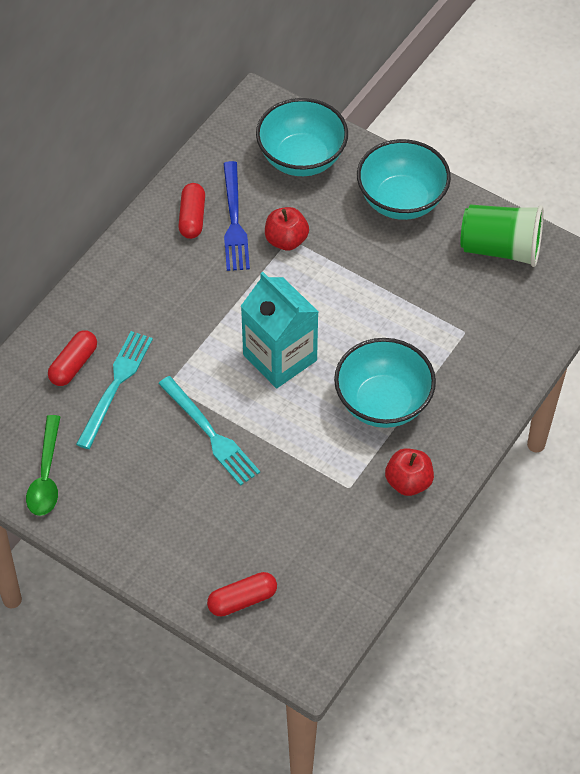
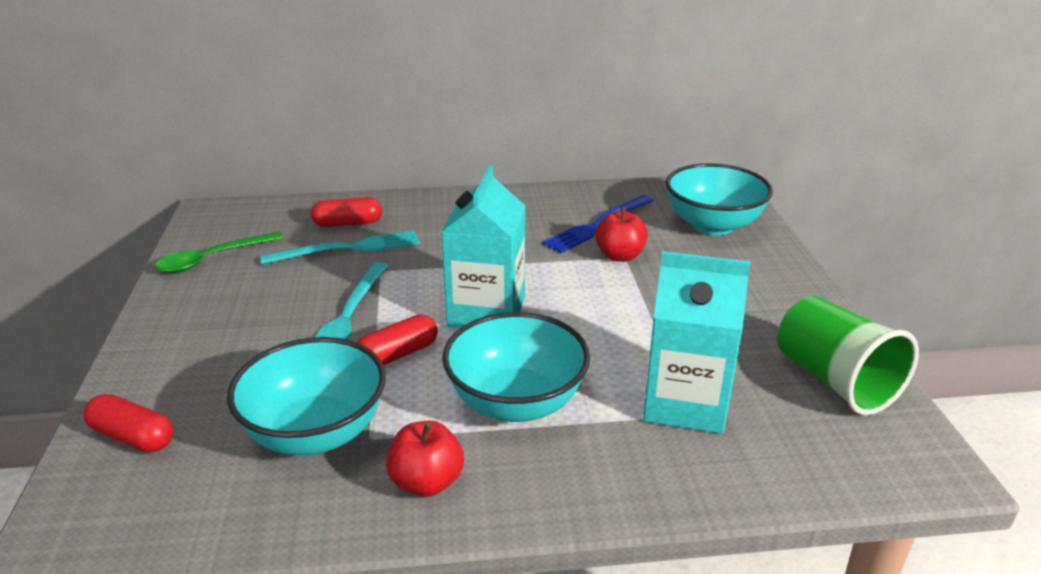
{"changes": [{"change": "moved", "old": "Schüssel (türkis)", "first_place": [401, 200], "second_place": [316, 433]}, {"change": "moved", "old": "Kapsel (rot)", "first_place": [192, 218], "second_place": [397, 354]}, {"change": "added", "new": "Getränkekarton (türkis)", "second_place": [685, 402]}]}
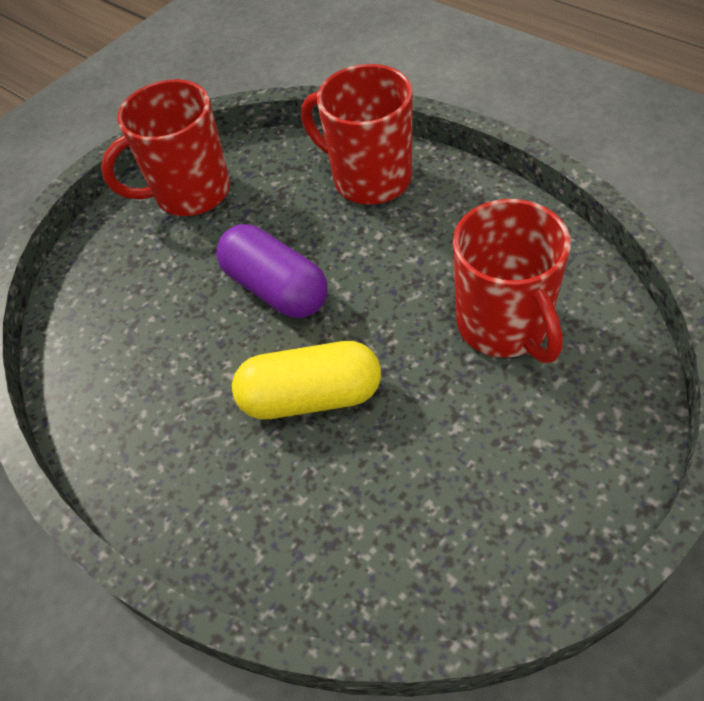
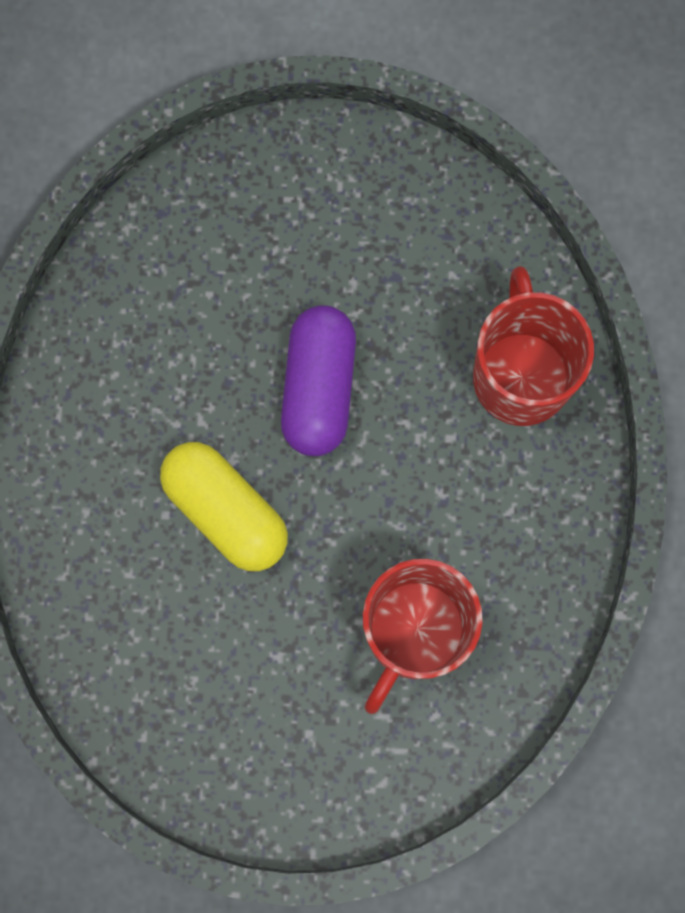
{"changes": [{"change": "removed", "old": "Tasse (rot)", "first_place": [190, 193]}]}
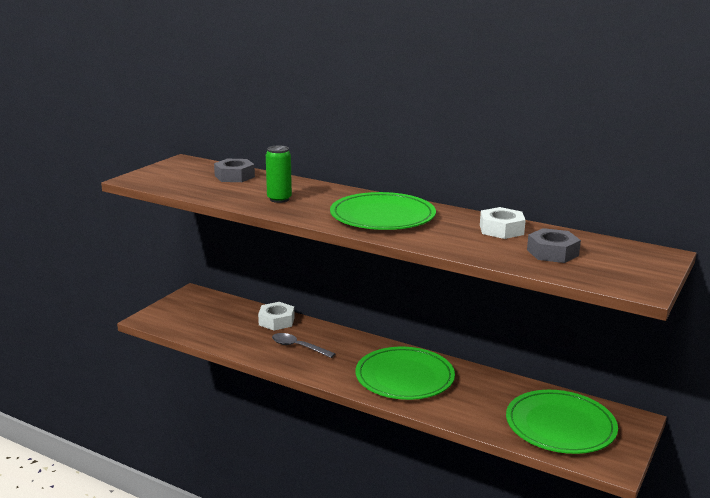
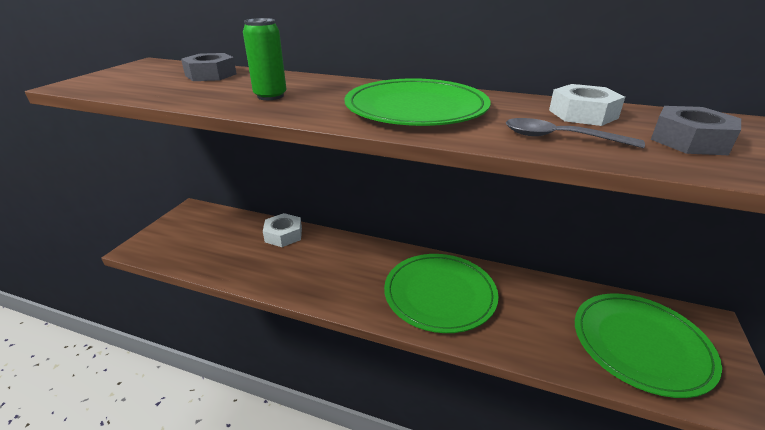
{"changes": [{"change": "moved", "old": "Löffel (grau)", "first_place": [298, 347], "second_place": [560, 138]}]}
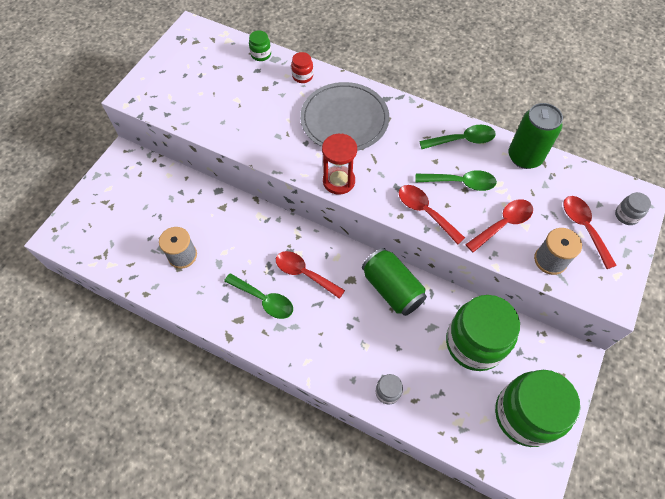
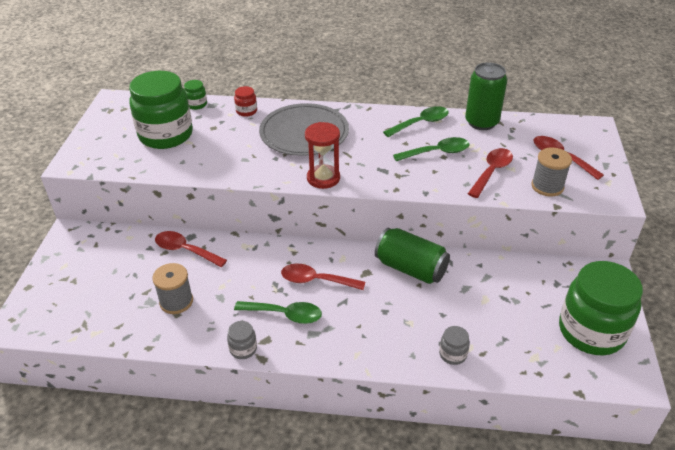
{"changes": [{"change": "moved", "old": "Einmachglas (grün)", "first_place": [474, 343], "second_place": [166, 135]}, {"change": "moved", "old": "Löffel (rot)", "first_place": [425, 212], "second_place": [185, 250]}, {"change": "moved", "old": "Einmachglas (grau)", "first_place": [626, 215], "second_place": [243, 349]}]}
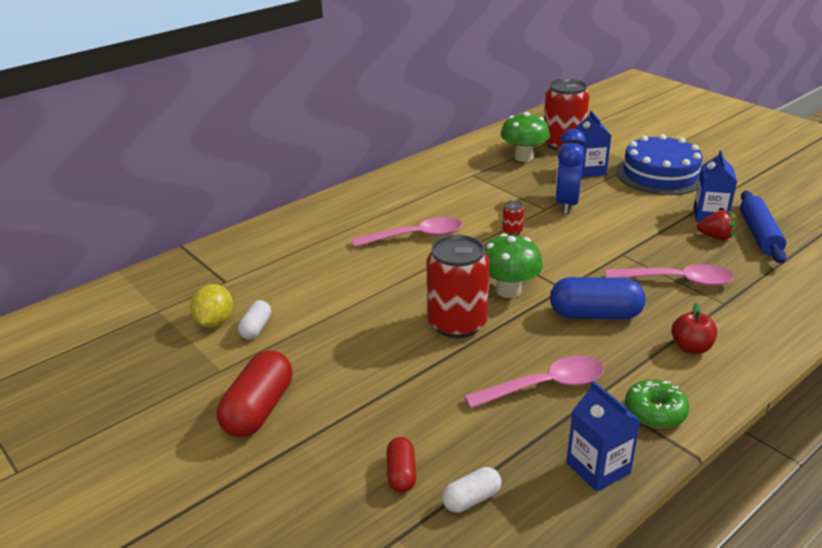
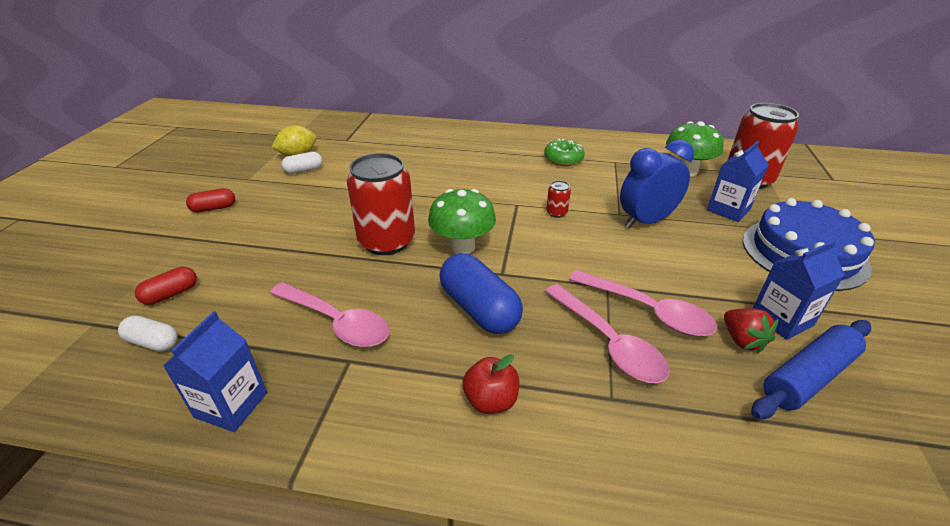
{"changes": [{"change": "resized", "old": "Kapsel (rot)", "first_place": [258, 410], "second_place": [214, 208], "factor": 0.54}, {"change": "moved", "old": "Donut (grün)", "first_place": [655, 412], "second_place": [563, 159]}, {"change": "moved", "old": "Löffel (rosa)", "first_place": [416, 236], "second_place": [648, 311]}]}
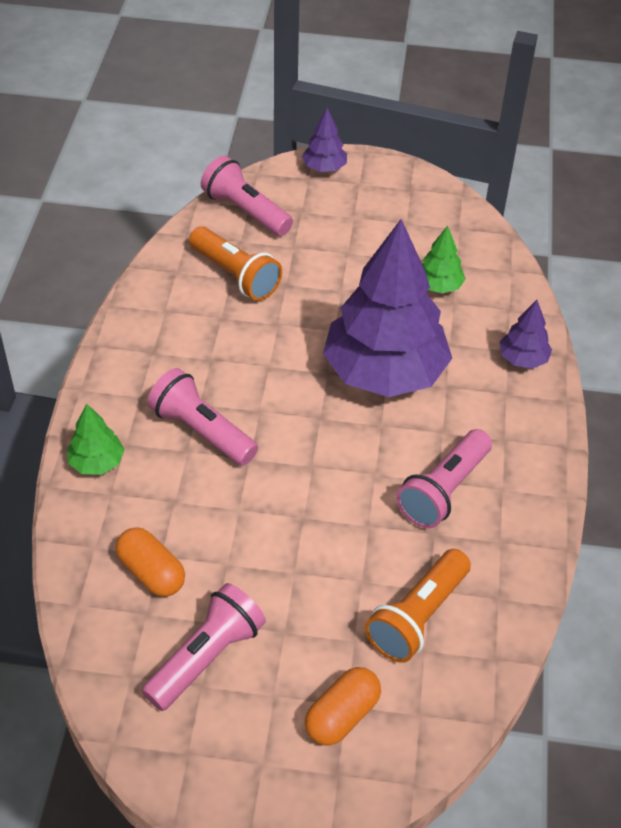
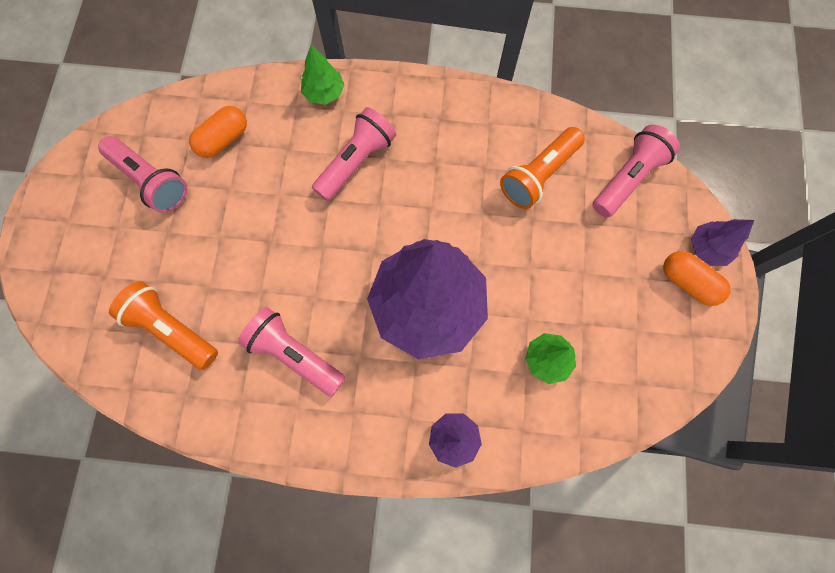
{"changes": [{"change": "moved", "old": "Kapsel (orange)", "first_place": [342, 716], "second_place": [688, 282]}]}
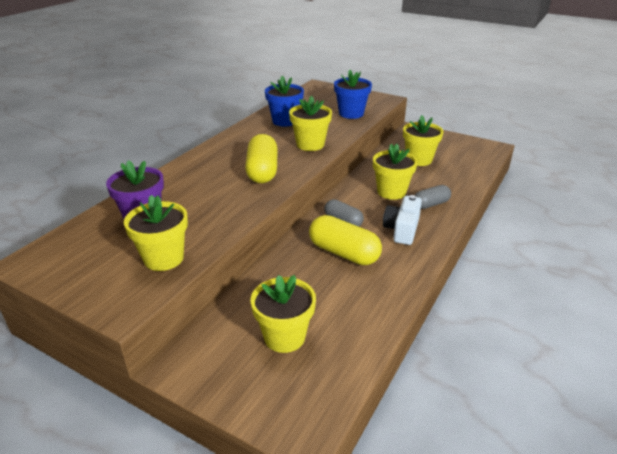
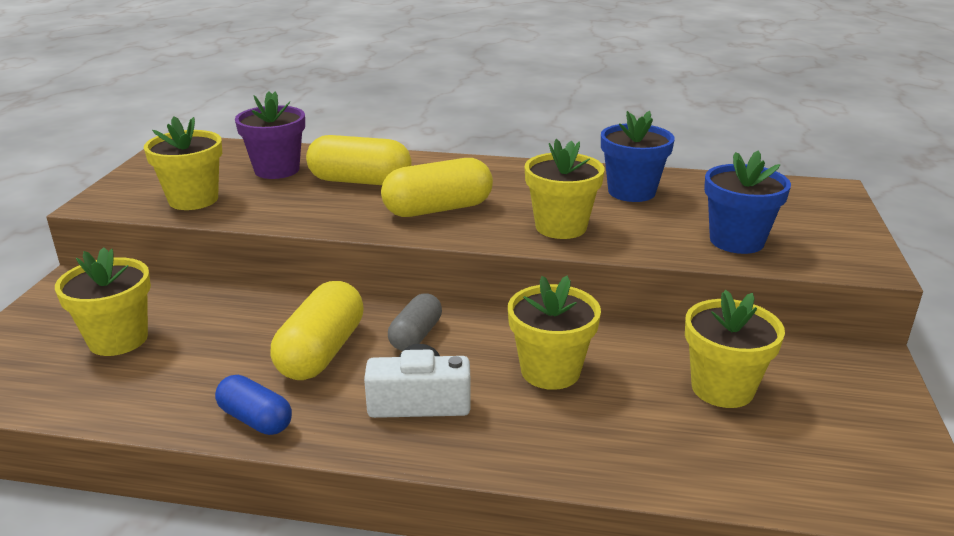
{"changes": [{"change": "added", "new": "Kapsel (blau)", "second_place": [255, 419]}, {"change": "added", "new": "Kapsel (gelb)", "second_place": [360, 181]}, {"change": "removed", "old": "Kapsel (grau)", "first_place": [431, 204]}]}
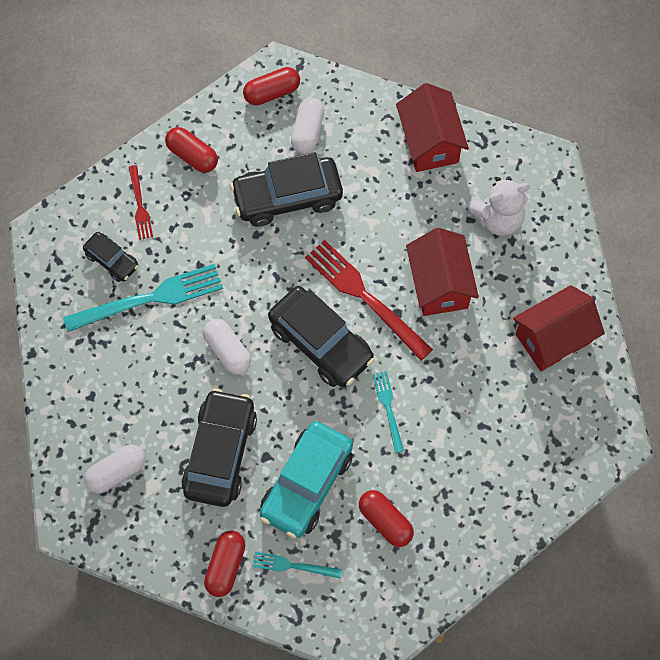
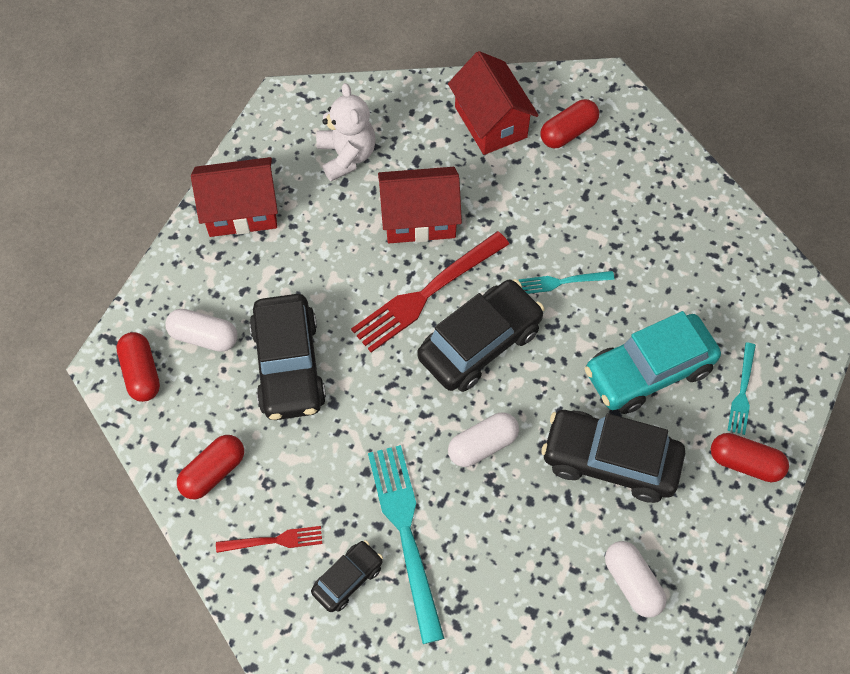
{"changes": [{"change": "moved", "old": "Kapsel (rot)", "first_place": [385, 521], "second_place": [568, 132]}, {"change": "turned", "old": "Auto (türkis)", "first_place": [306, 484], "second_place": [648, 371], "degrees": 120}]}
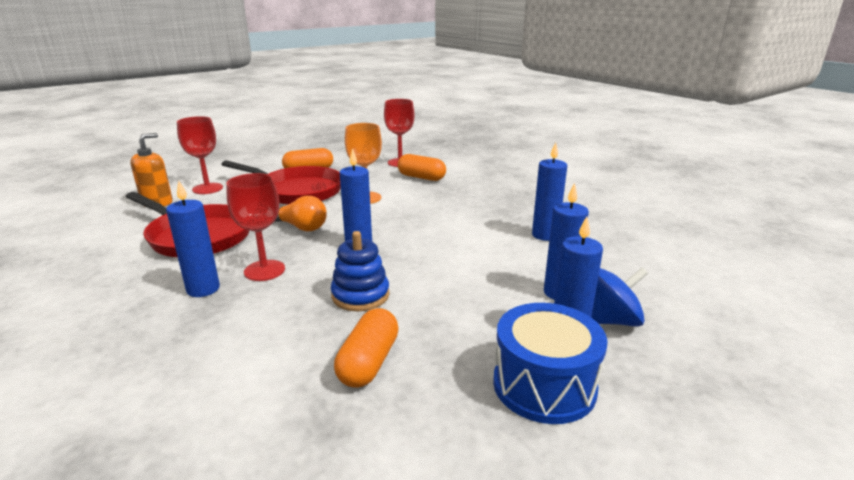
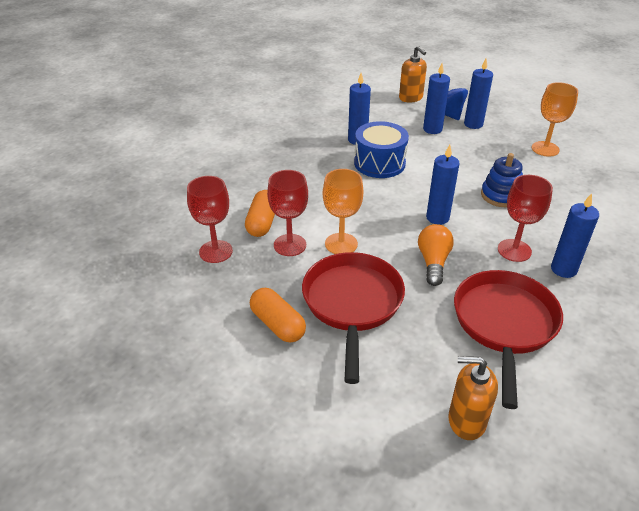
{"changes": [{"change": "moved", "old": "Kelch (rot)", "first_place": [207, 188], "second_place": [290, 245]}, {"change": "moved", "old": "Trommel (blau)", "first_place": [544, 385], "second_place": [379, 163]}, {"change": "added", "new": "Seifenspender (orange)", "second_place": [411, 98]}, {"change": "added", "new": "Kelch (orange)", "second_place": [545, 149]}, {"change": "removed", "old": "Kapsel (orange)", "first_place": [368, 362]}]}
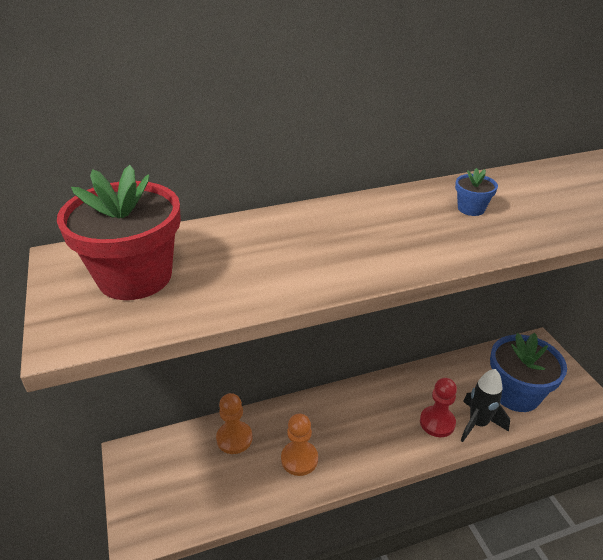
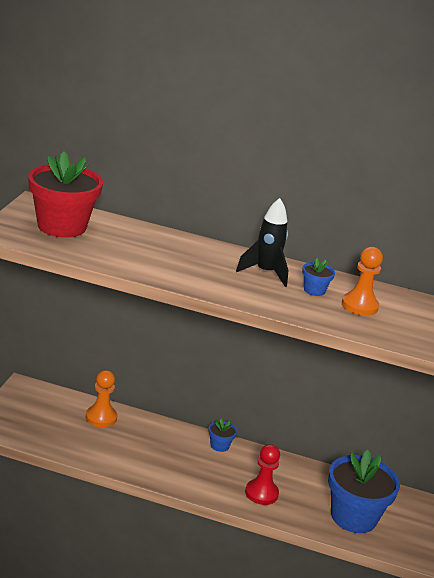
{"changes": [{"change": "added", "new": "Blumentopf (blau)", "second_place": [219, 445]}, {"change": "moved", "old": "Rakete (schwarz)", "first_place": [478, 424], "second_place": [265, 273]}, {"change": "moved", "old": "Bauer (orange)", "first_place": [299, 459], "second_place": [359, 306]}]}
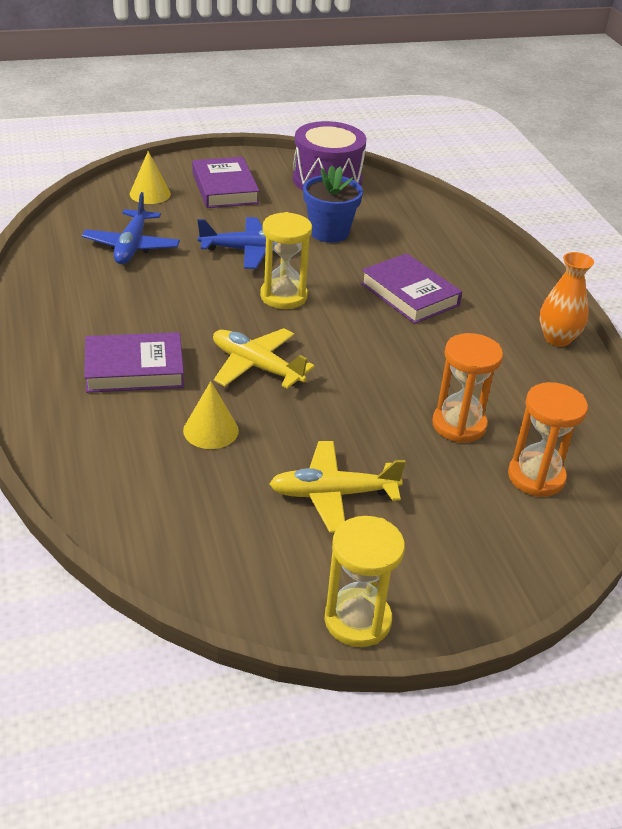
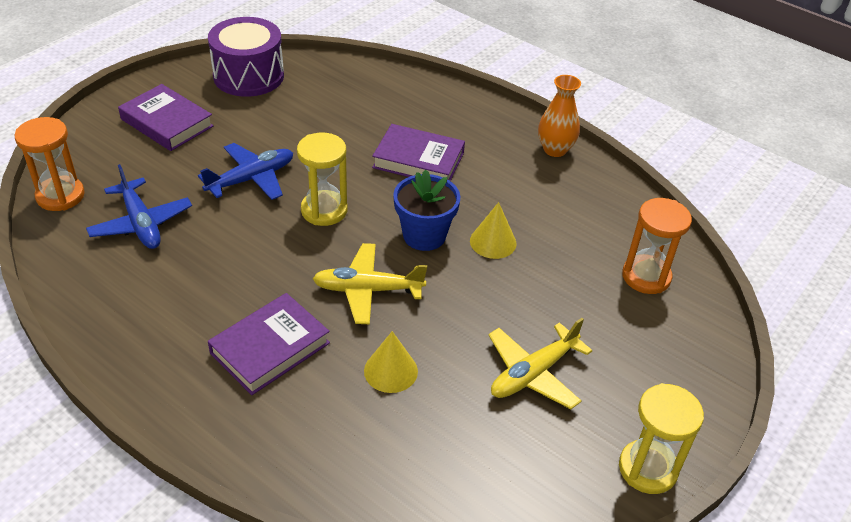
{"changes": [{"change": "moved", "old": "Sanduhr (orange)", "first_place": [459, 425], "second_place": [60, 196]}, {"change": "moved", "old": "Blumentopf (blau)", "first_place": [329, 232], "second_place": [424, 235]}, {"change": "moved", "old": "Kegel (gelb)", "first_place": [150, 194], "second_place": [493, 242]}]}
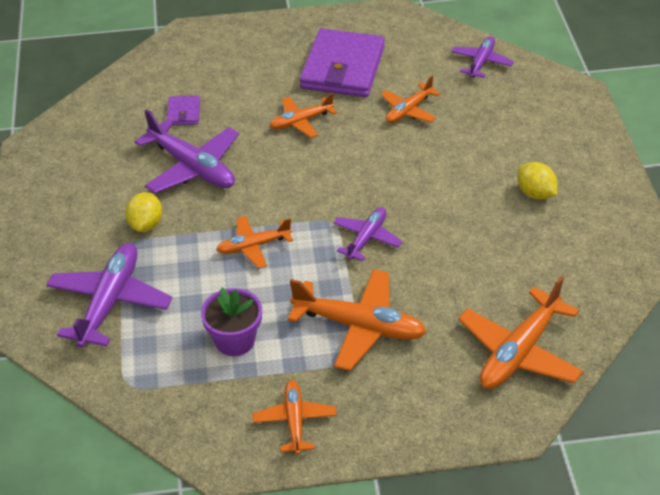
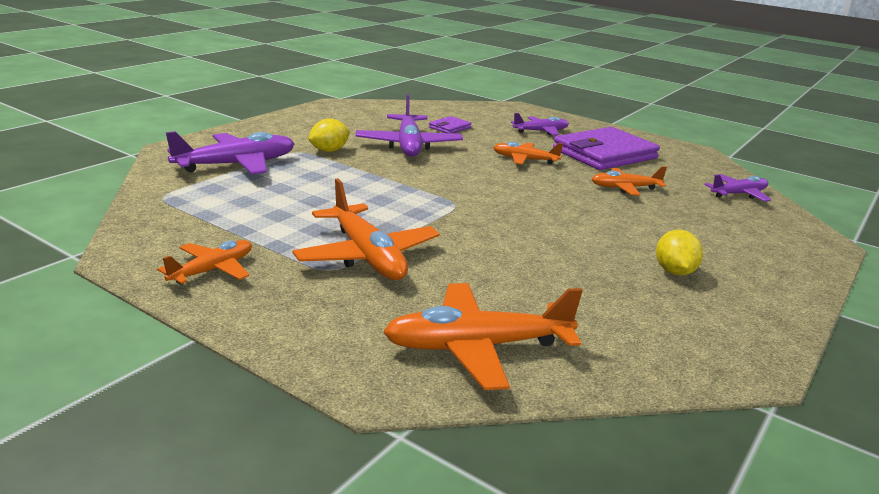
{"changes": [{"change": "moved", "old": "Flugzeug (lila)", "first_place": [367, 238], "second_place": [541, 131]}, {"change": "removed", "old": "Blumentopf (lila)", "first_place": [235, 340]}, {"change": "removed", "old": "Flugzeug (orange)", "first_place": [253, 246]}]}
